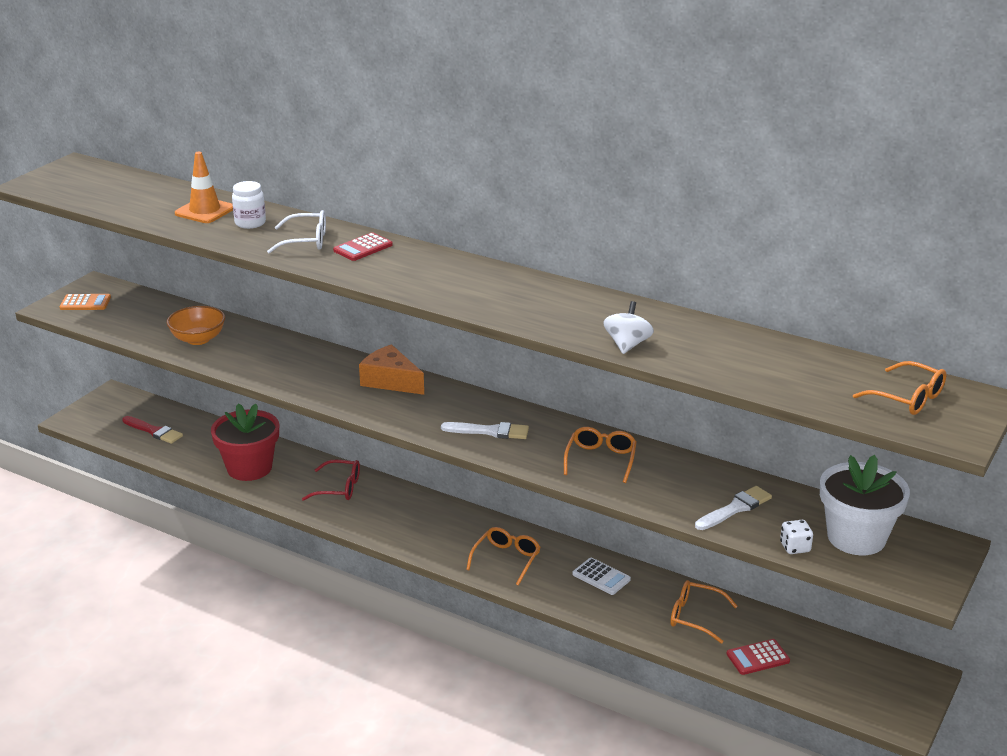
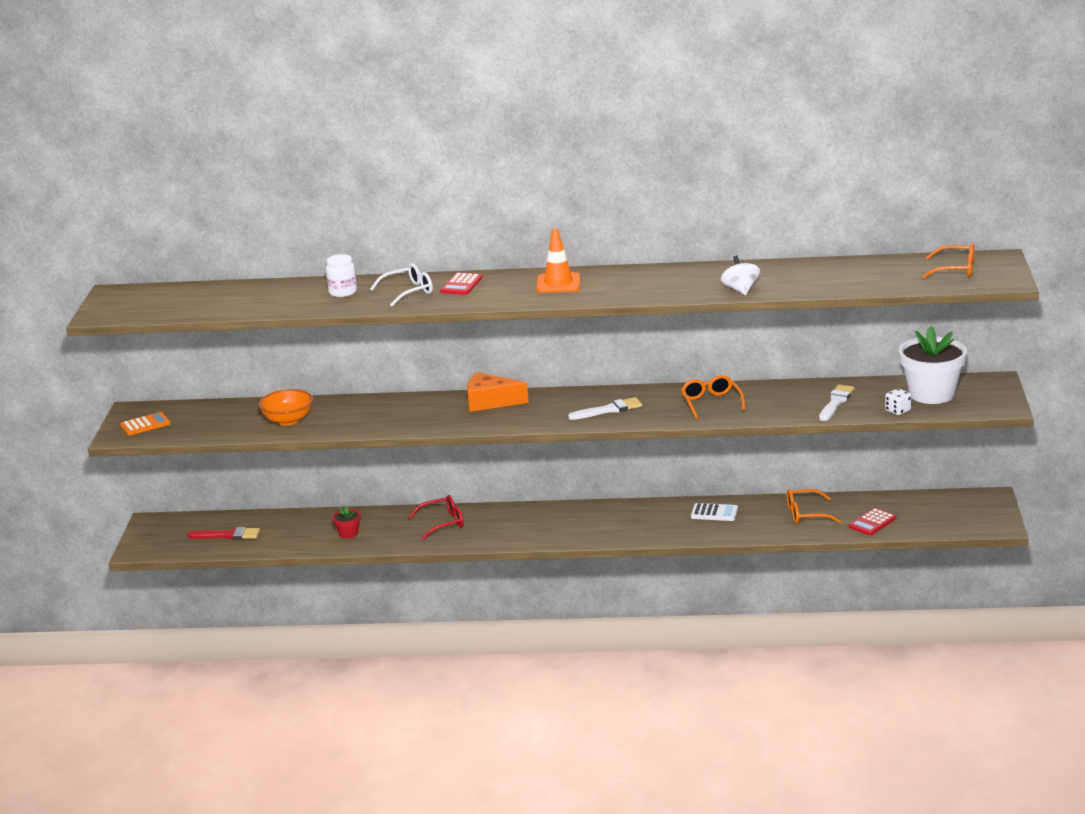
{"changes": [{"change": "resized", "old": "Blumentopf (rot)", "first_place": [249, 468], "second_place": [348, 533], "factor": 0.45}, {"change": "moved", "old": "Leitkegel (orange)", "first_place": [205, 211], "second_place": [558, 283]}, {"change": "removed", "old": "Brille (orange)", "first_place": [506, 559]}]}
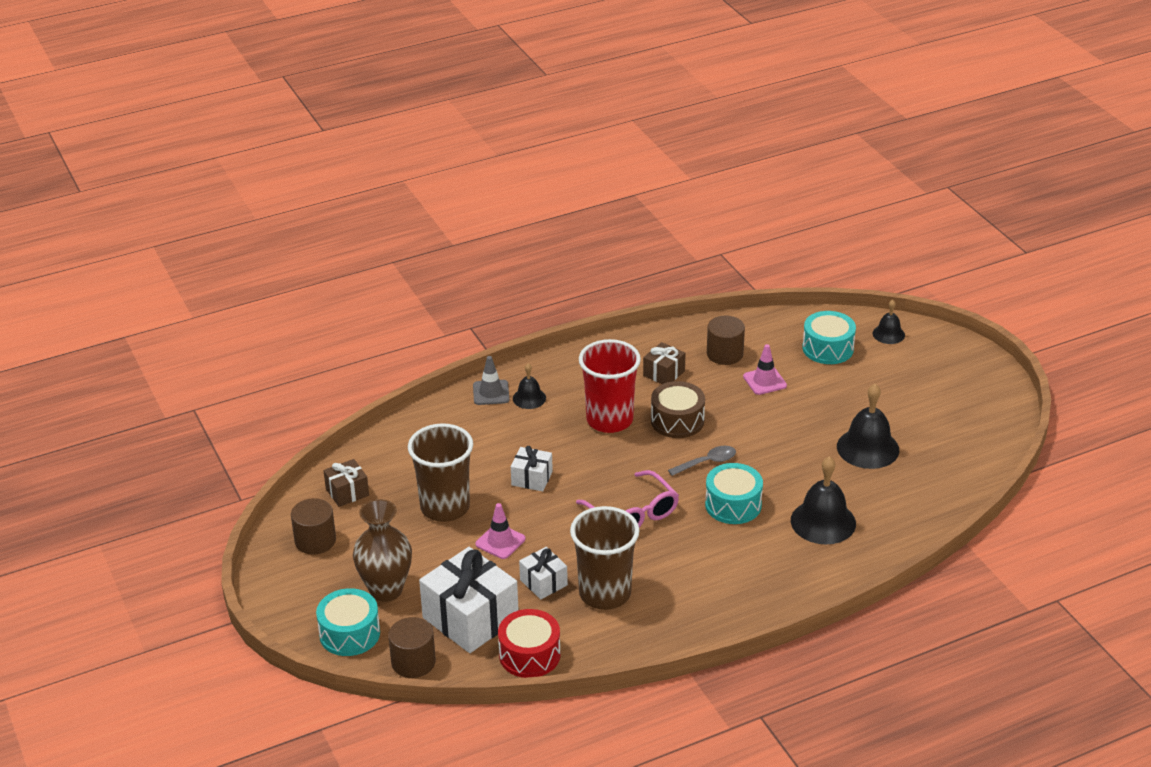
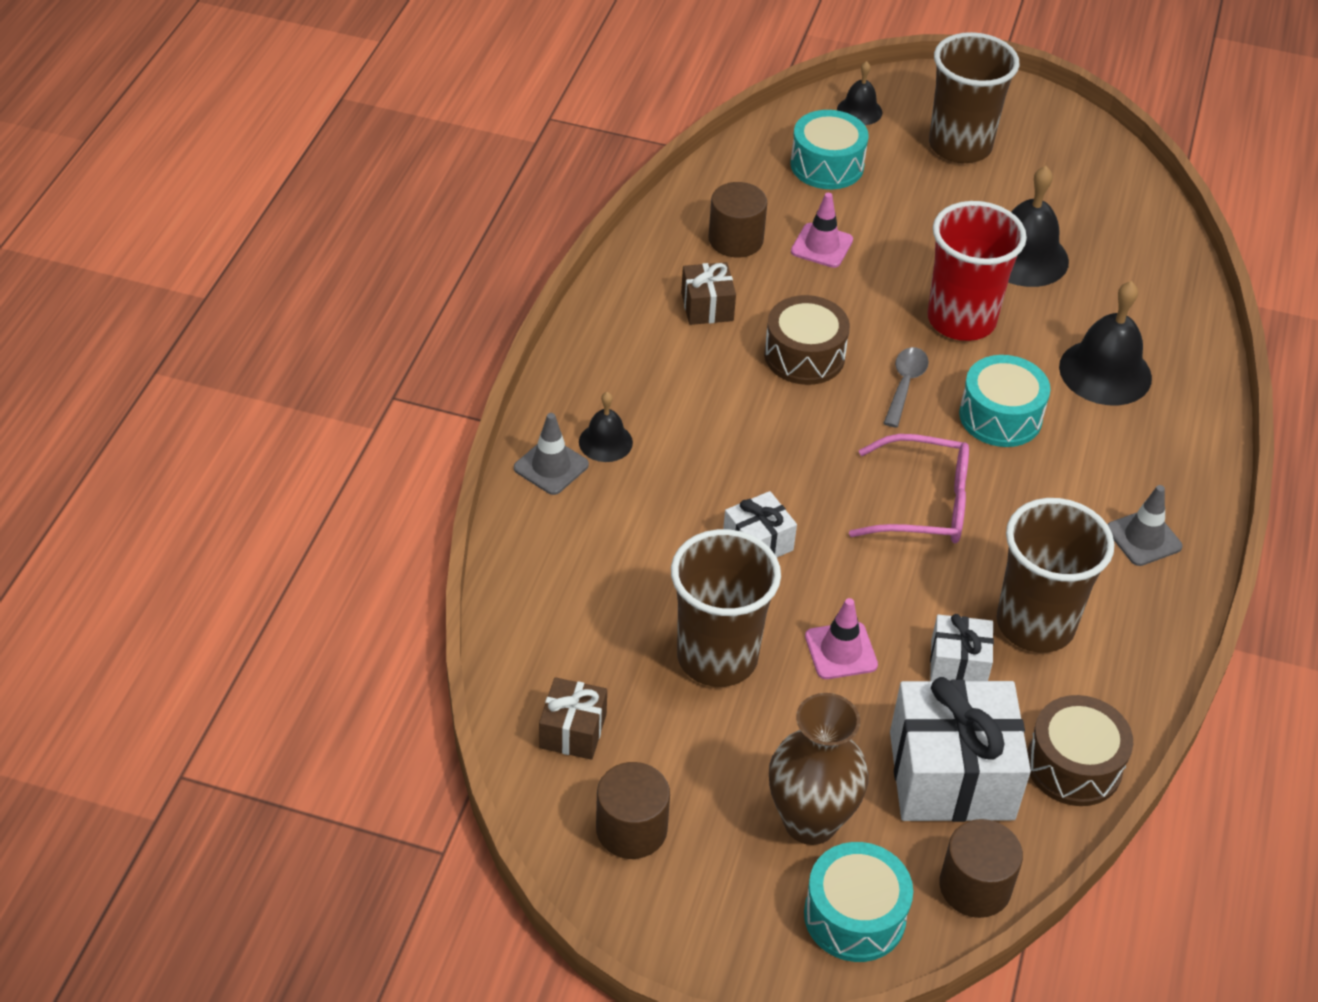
{"changes": [{"change": "moved", "old": "Becher (rot)", "first_place": [609, 420], "second_place": [961, 320]}, {"change": "added", "new": "Becher (braun)", "second_place": [960, 146]}, {"change": "recoloured", "old": "Trommel (rot)", "new": "Trommel (braun)", "first_place": [529, 655], "second_place": [1073, 765]}, {"change": "added", "new": "Leitkegel (grau)", "second_place": [1143, 538]}]}
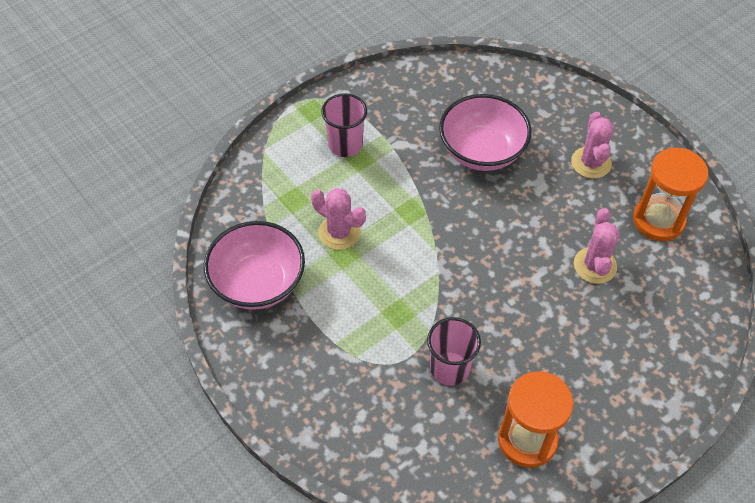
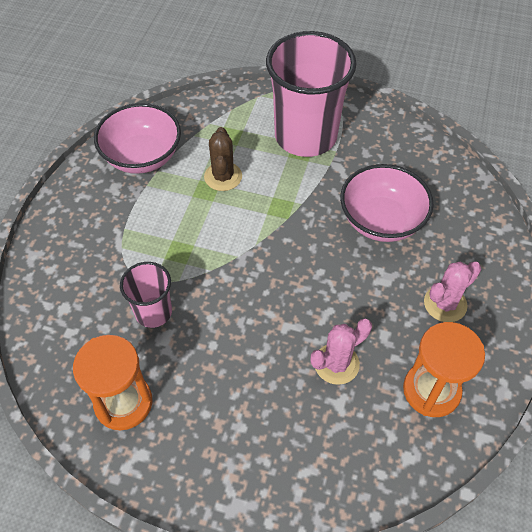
{"changes": [{"change": "recoloured", "old": "Kaktus (rosa)", "new": "Kaktus (braun)", "first_place": [339, 232], "second_place": [223, 176]}, {"change": "resized", "old": "Becher (rosa)", "first_place": [345, 145], "second_place": [305, 136], "factor": 2.0}]}
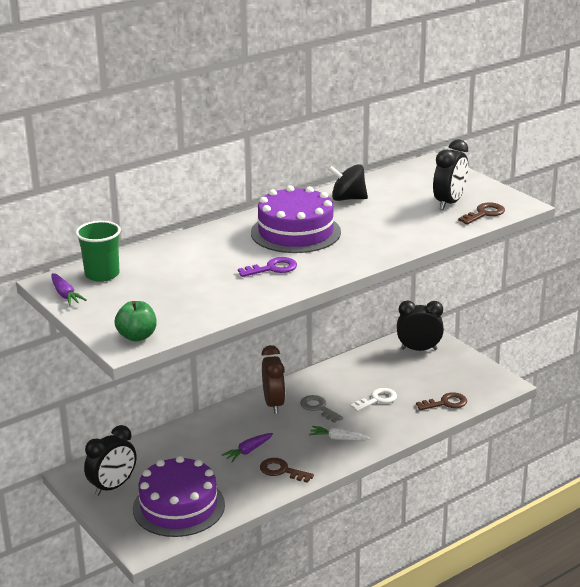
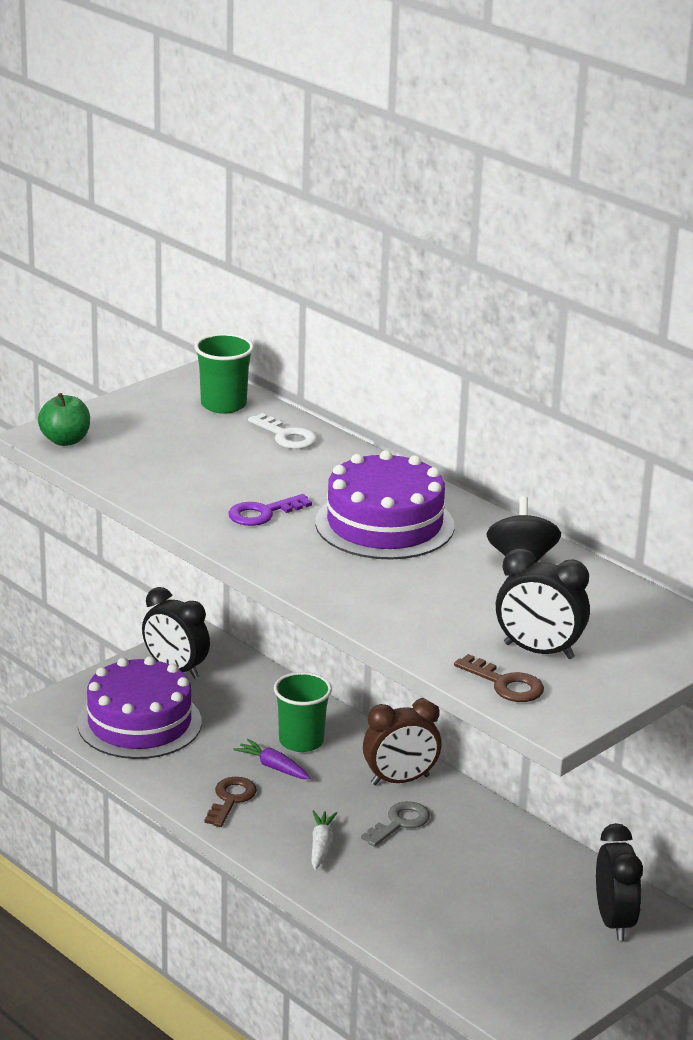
{"changes": [{"change": "turned", "old": "Schlüssel (lila)", "first_place": [272, 268], "second_place": [263, 513], "degrees": 90}, {"change": "moved", "old": "Schlüssel (weiß)", "first_place": [377, 400], "second_place": [286, 436]}, {"change": "added", "new": "Becher (grün)", "second_place": [301, 741]}, {"change": "removed", "old": "Karotte (lila)", "first_place": [65, 295]}, {"change": "removed", "old": "Schlüssel (braun)", "first_place": [446, 403]}]}
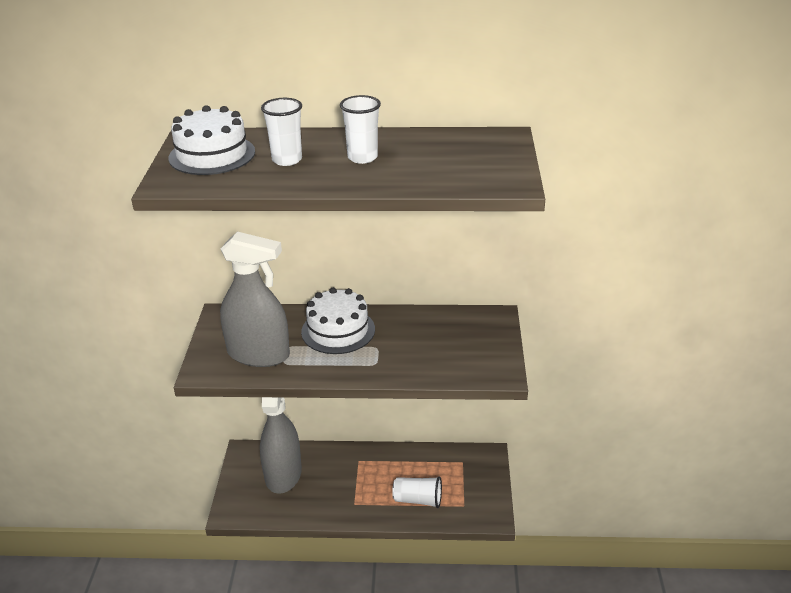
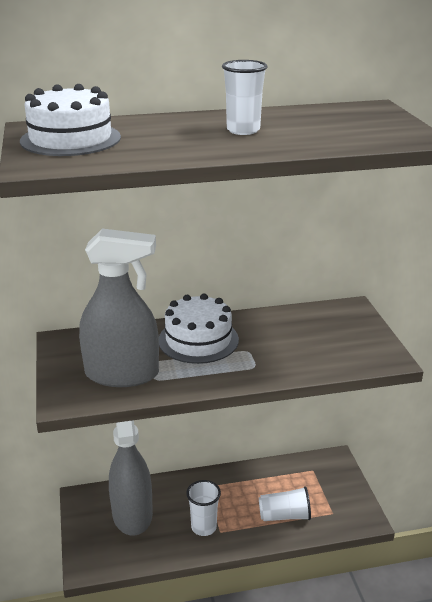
{"changes": [{"change": "moved", "old": "Becher (weiß)", "first_place": [287, 160], "second_place": [204, 527]}]}
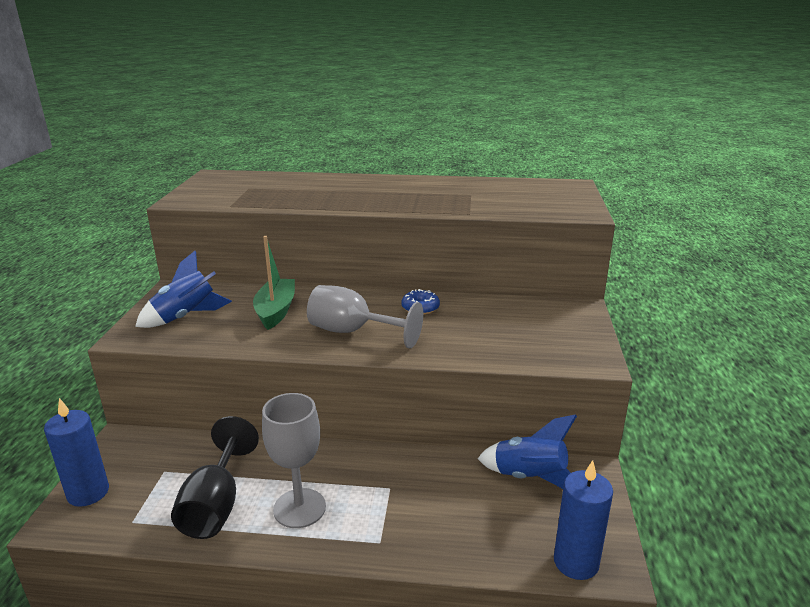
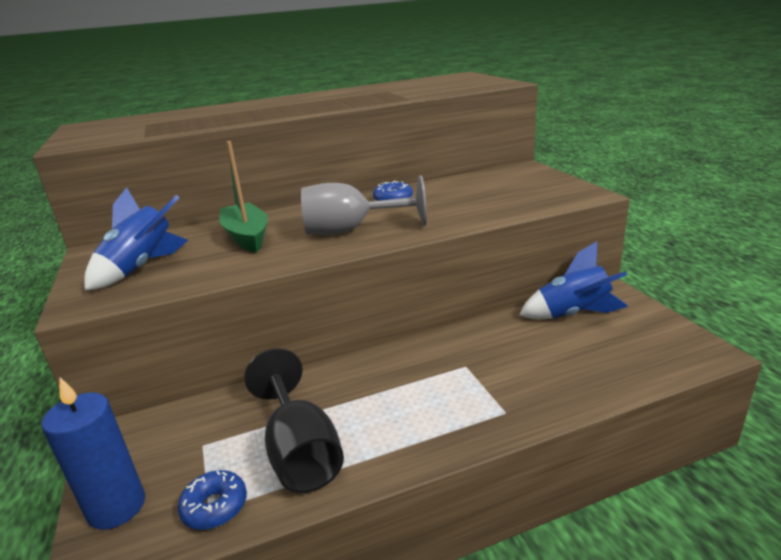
{"changes": [{"change": "added", "new": "Donut (blau)", "second_place": [215, 507]}, {"change": "removed", "old": "Kelch (grau)", "first_place": [299, 508]}, {"change": "removed", "old": "Kerze (blau)", "first_place": [576, 562]}]}
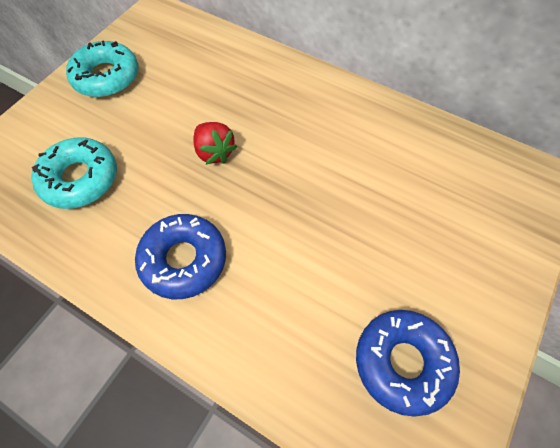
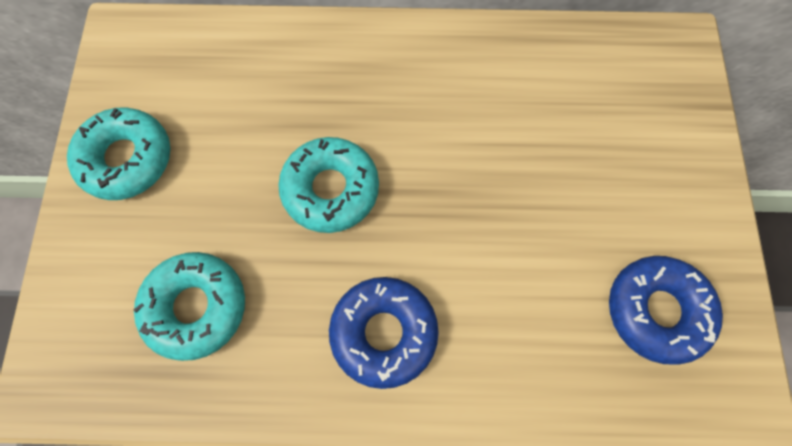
{"changes": [{"change": "replaced", "old": "Erdbeere (rot)", "new": "Donut (türkis)", "first_place": [214, 152], "second_place": [330, 189]}]}
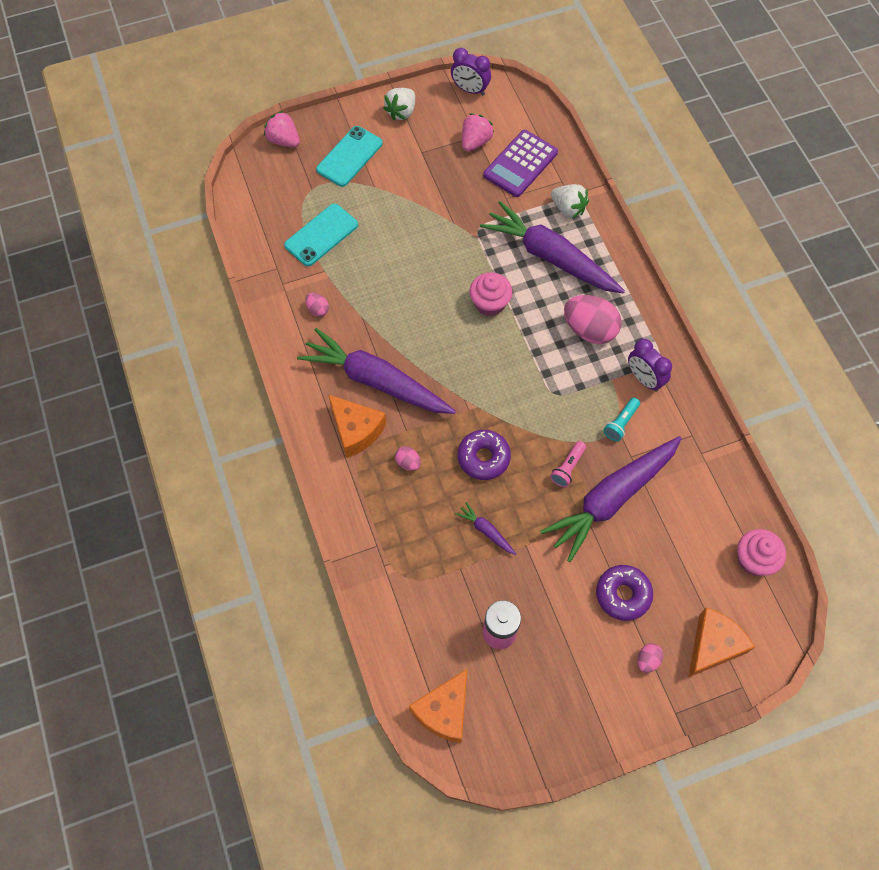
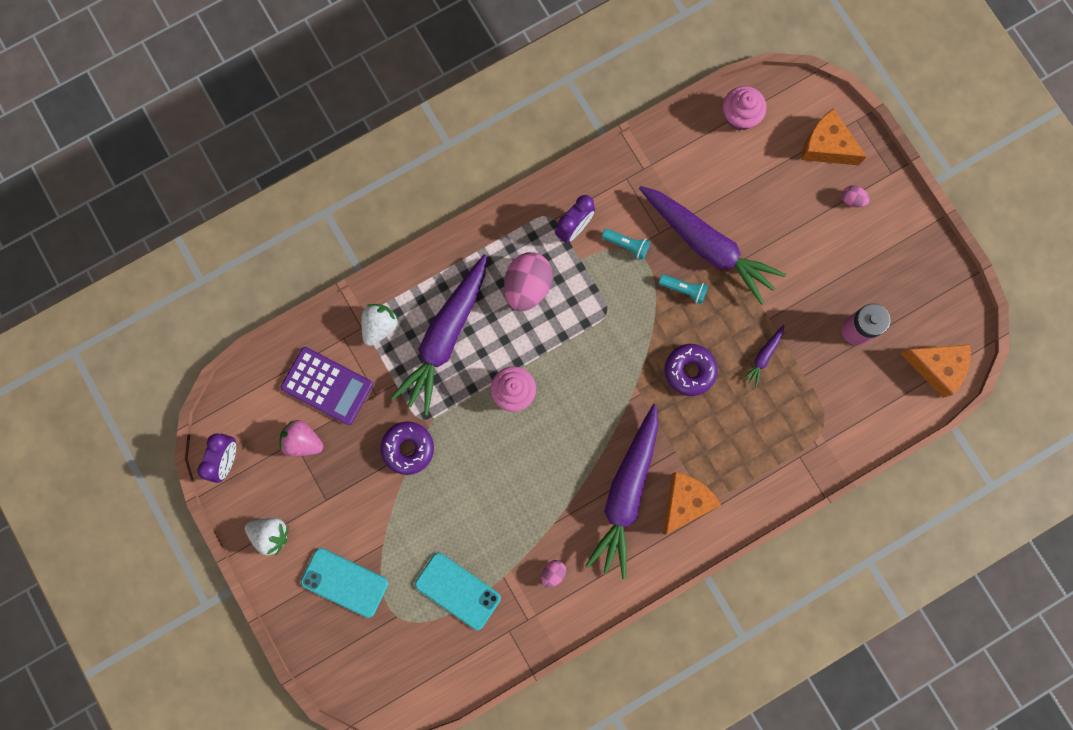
{"changes": [{"change": "moved", "old": "Donut (lila)", "first_place": [623, 595], "second_place": [408, 448]}, {"change": "recoloured", "old": "Taschenlampe (rosa)", "new": "Taschenlampe (türkis)", "first_place": [568, 468], "second_place": [684, 290]}, {"change": "removed", "old": "Erdbeere (rosa)", "first_place": [283, 140]}, {"change": "removed", "old": "Ei (rosa)", "first_place": [408, 463]}]}
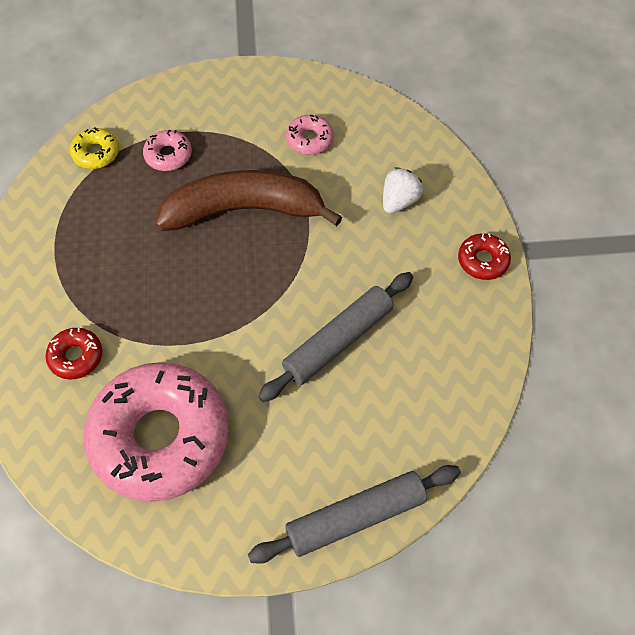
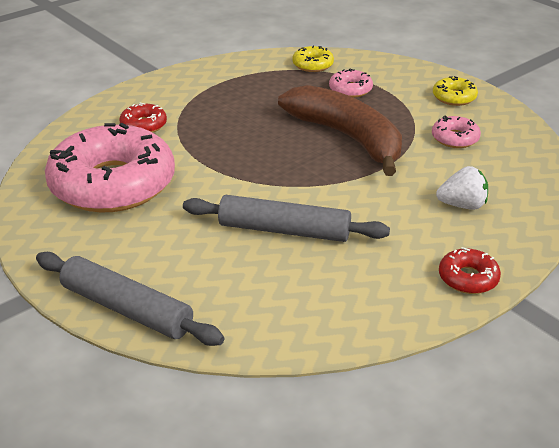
{"changes": [{"change": "added", "new": "Donut (gelb)", "second_place": [454, 97]}]}
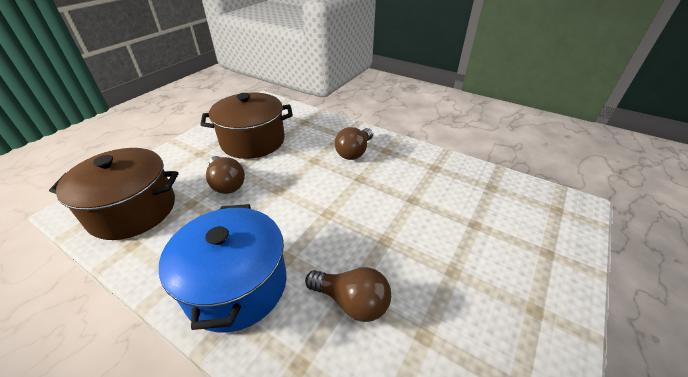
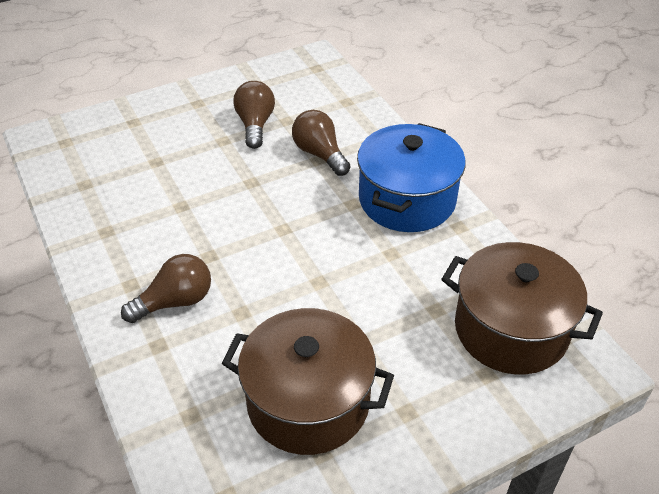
{"changes": [{"change": "moved", "old": "Glühbirne (braun)", "first_place": [226, 183], "second_place": [255, 125]}]}
